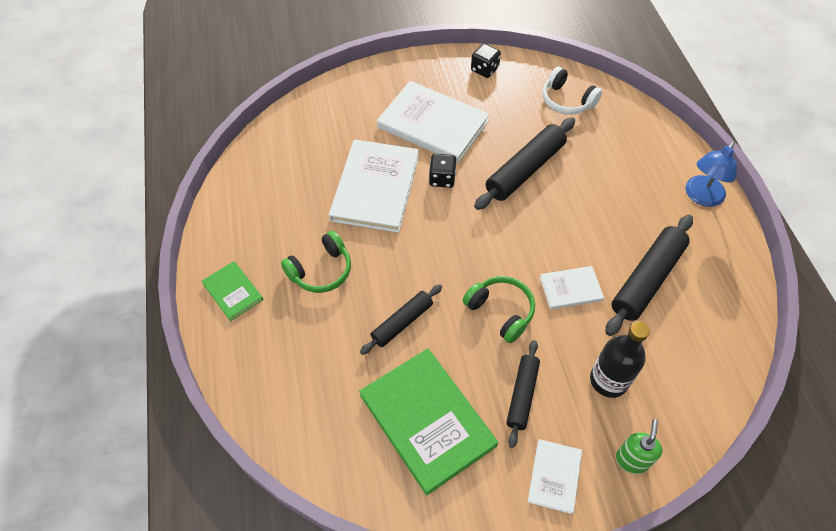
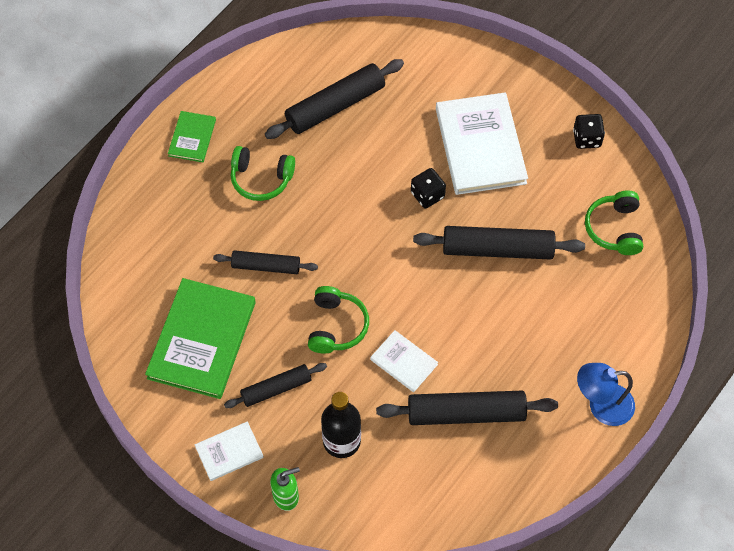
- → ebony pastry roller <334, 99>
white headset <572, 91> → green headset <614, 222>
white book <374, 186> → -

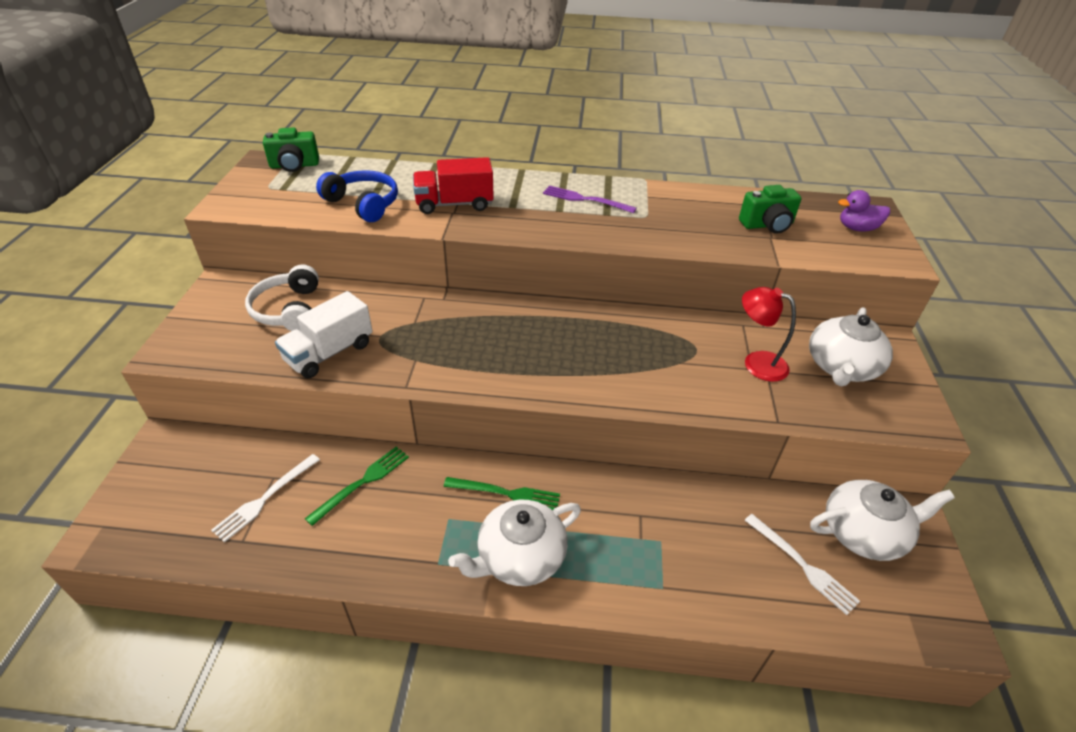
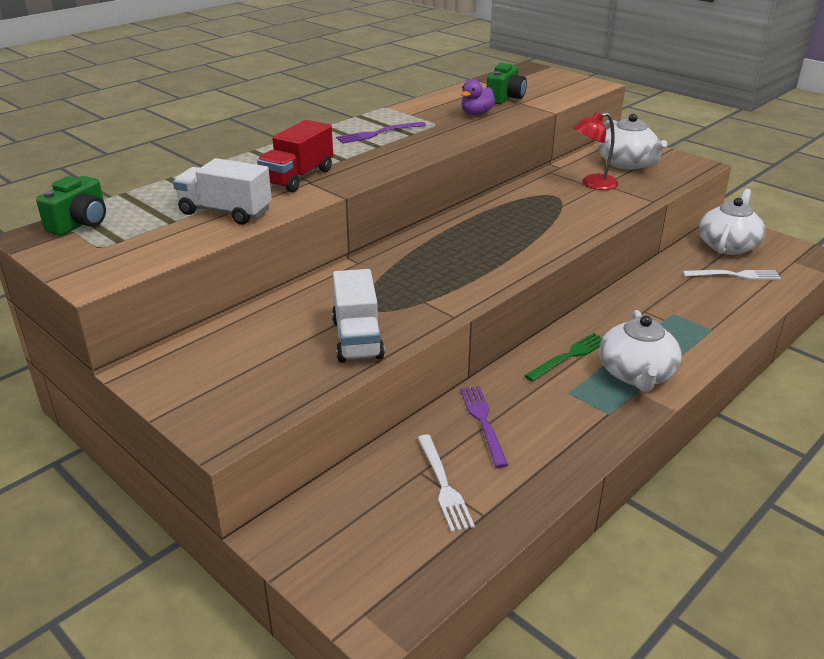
royal blue headset <357, 196> → white lorry <222, 191>
green table fork <357, 486> → purple table fork <484, 427>
purple toy duck <864, 211> → purple toy duck <478, 97>, moved
white headset <282, 298> → -

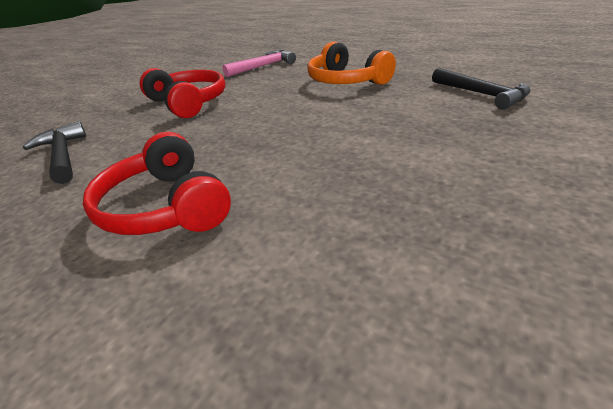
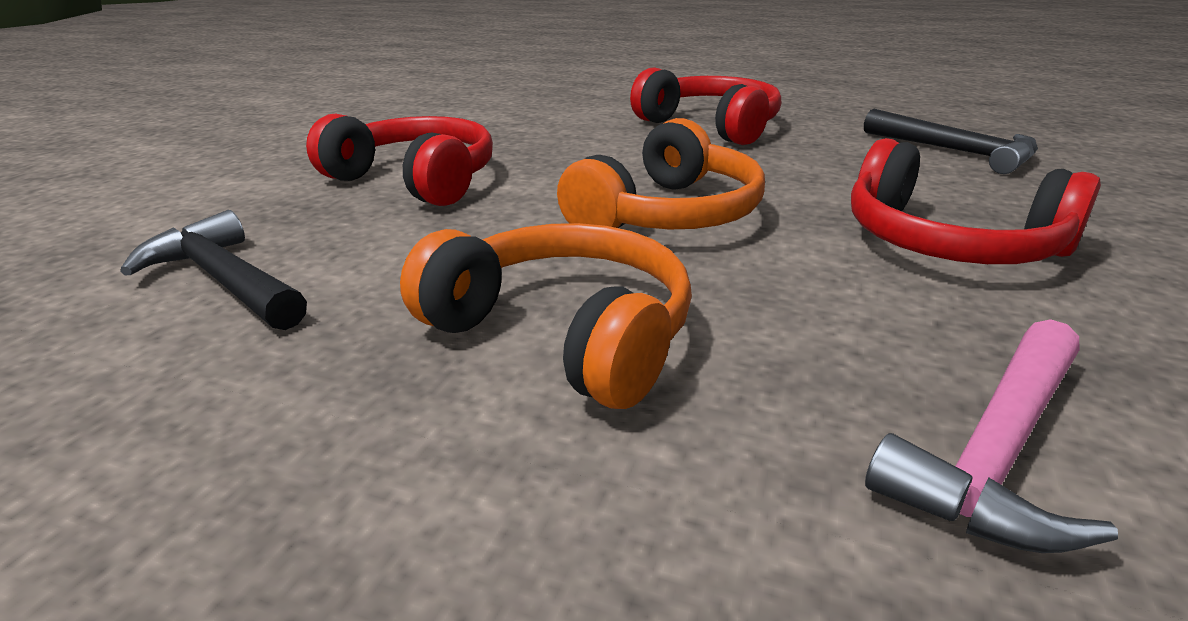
- → red headset <399, 159>
- → orange-coloured headset <661, 173>

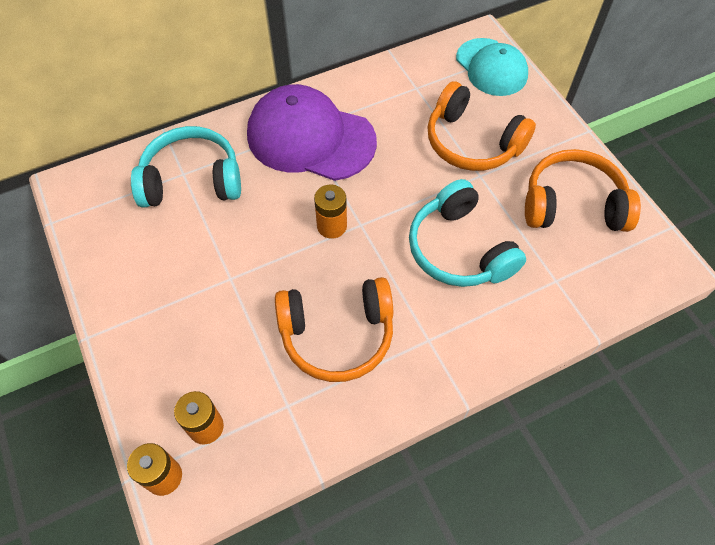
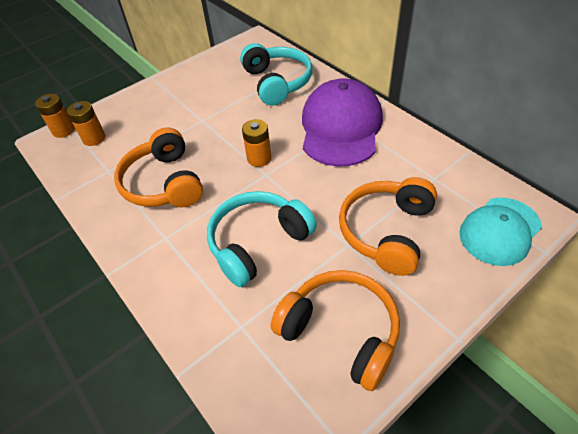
orange-coloured headset <583, 190> → orange-coloured headset <335, 330>, 45 degrees counterclockwise

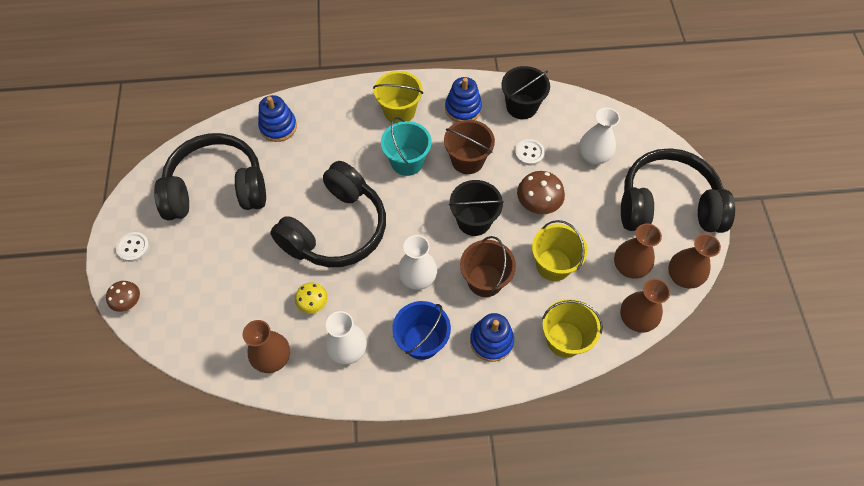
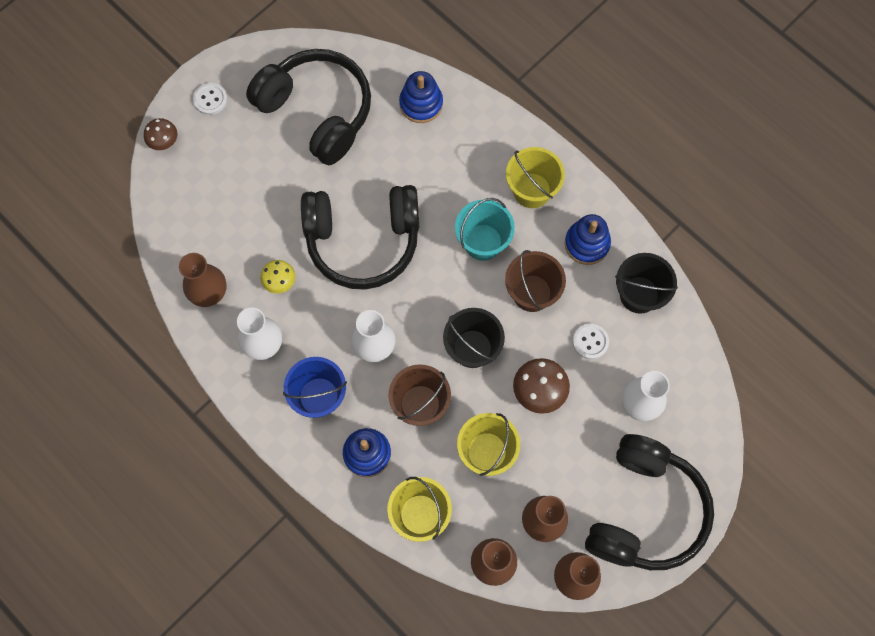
ebony headset <678, 190> → ebony headset <649, 502>, 60 degrees clockwise

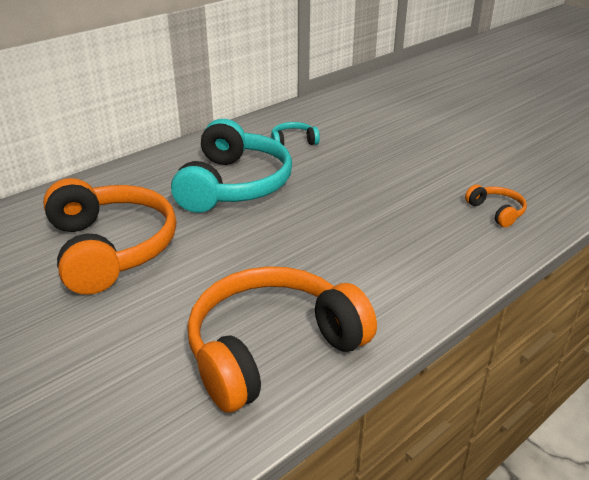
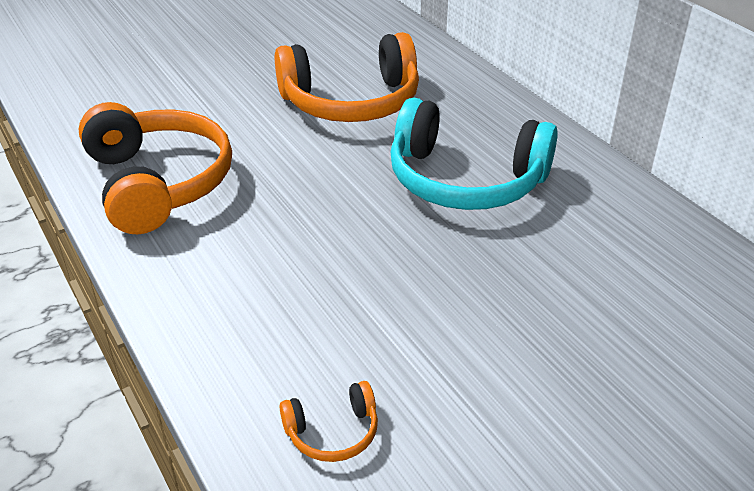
turquoise headset <295, 134> → -

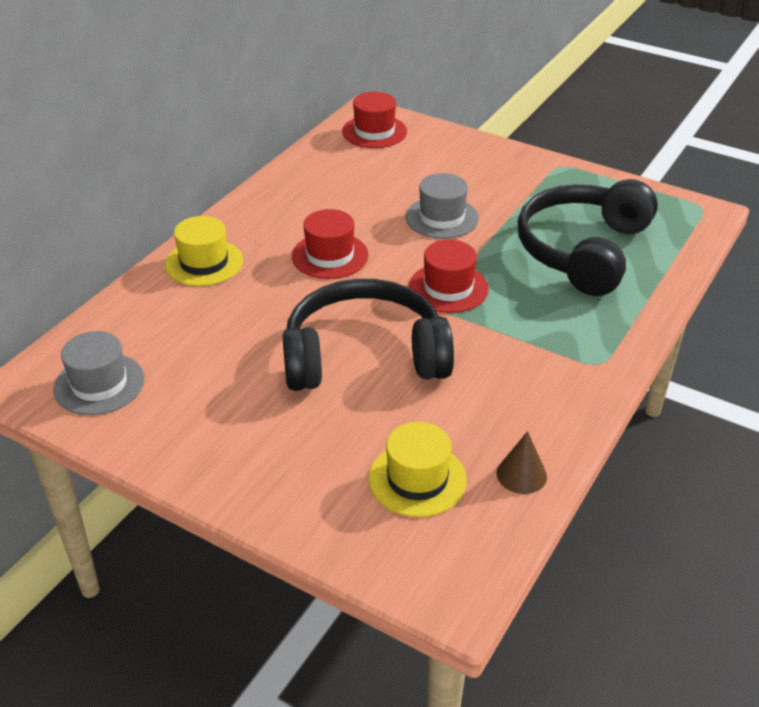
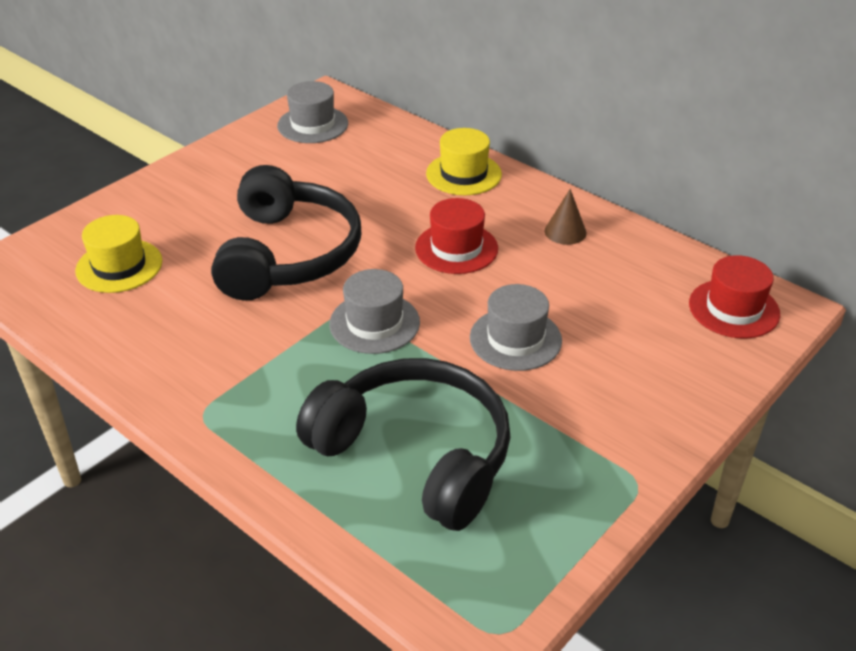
red hat <449, 276> → ash-grey hat <374, 311>
russet cone <521, 462> → russet cone <566, 217>, moved

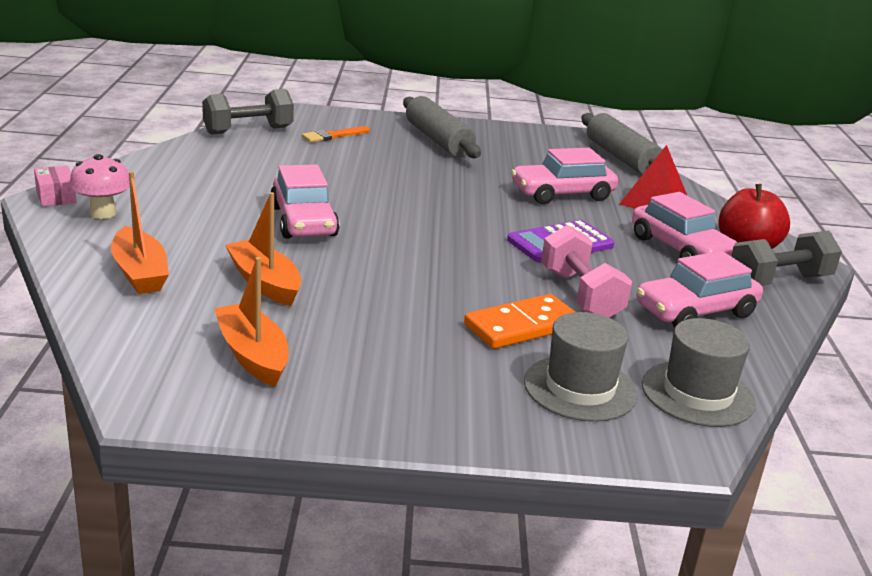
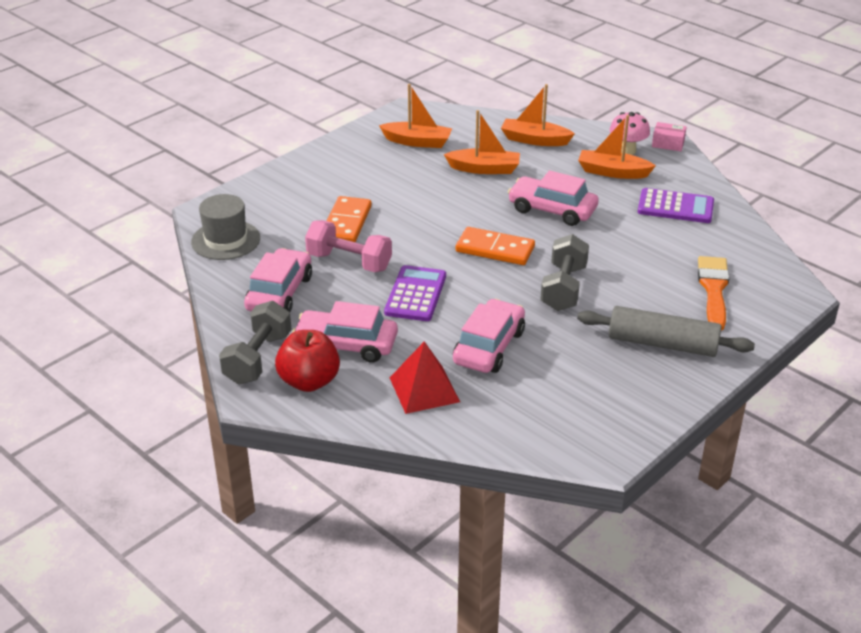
- → orange-coloured domino piece <495, 246>
ash-grey dumbbell <248, 112> → ash-grey dumbbell <565, 272>, moved
- → orange-coloured toy boat <617, 147>
- → purple adding machine <676, 205>
orange-coloured brush <336, 134> → orange-coloured brush <714, 293>, x1.56
ash-grey hat <580, 367> → -
ash-grey pastry roller <621, 144> → -

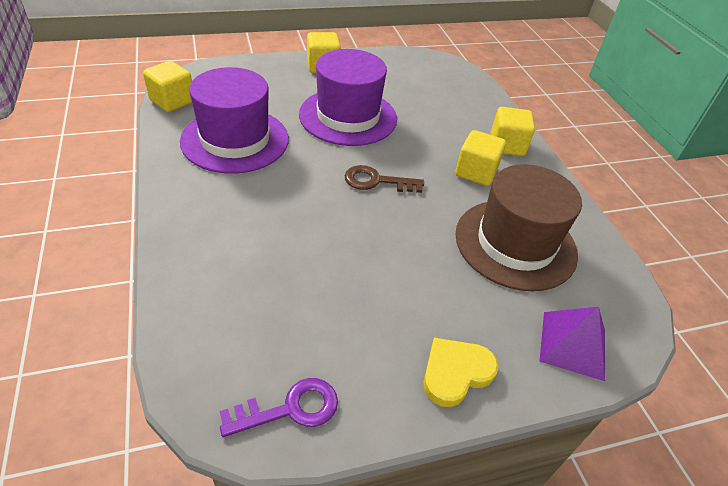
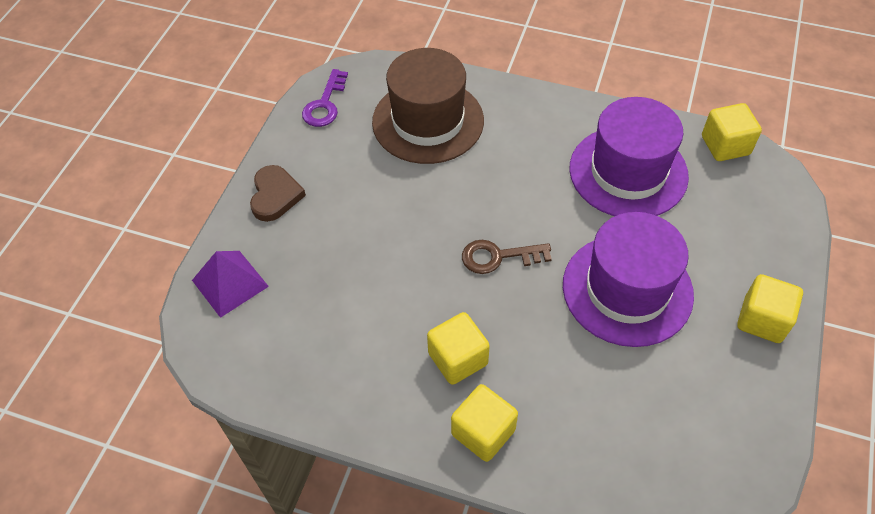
bright yellow heart <461, 372> → russet heart <278, 193>
russet hat <518, 227> → russet hat <428, 106>, moved
russet door key <384, 179> → russet door key <507, 257>, 135 degrees counterclockwise

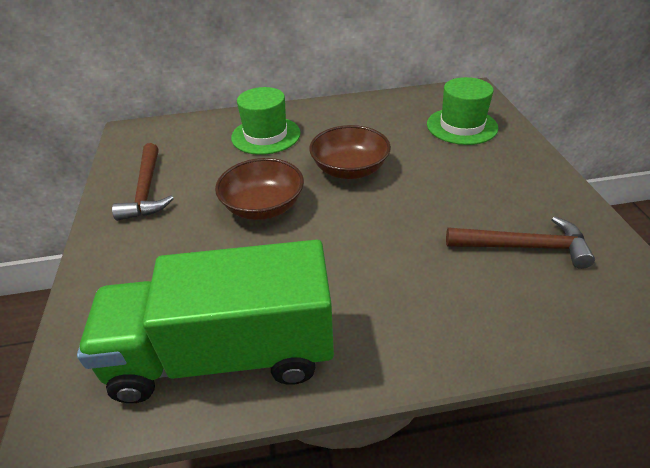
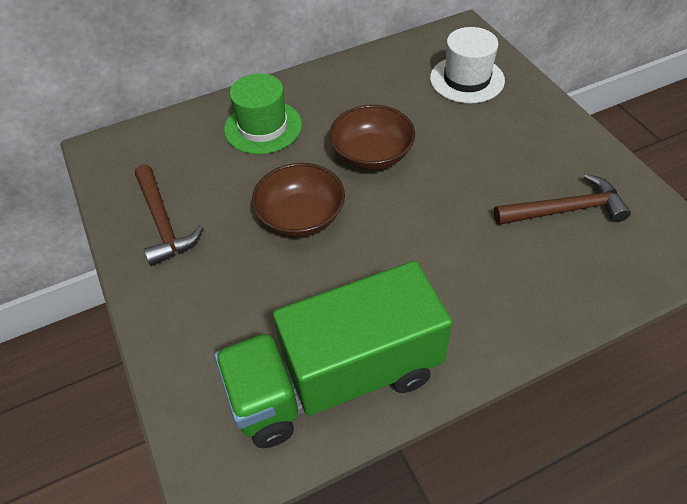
green hat <462, 111> → white hat <467, 65>

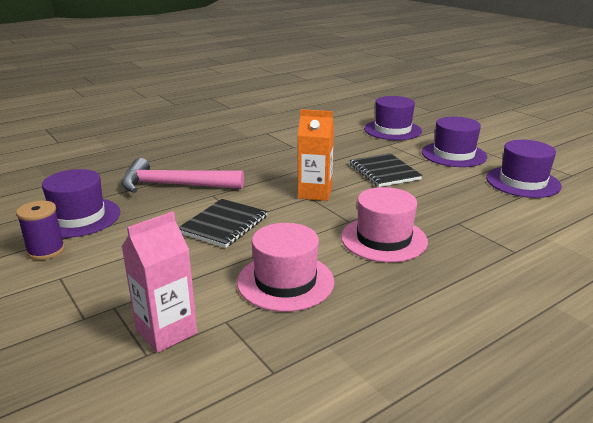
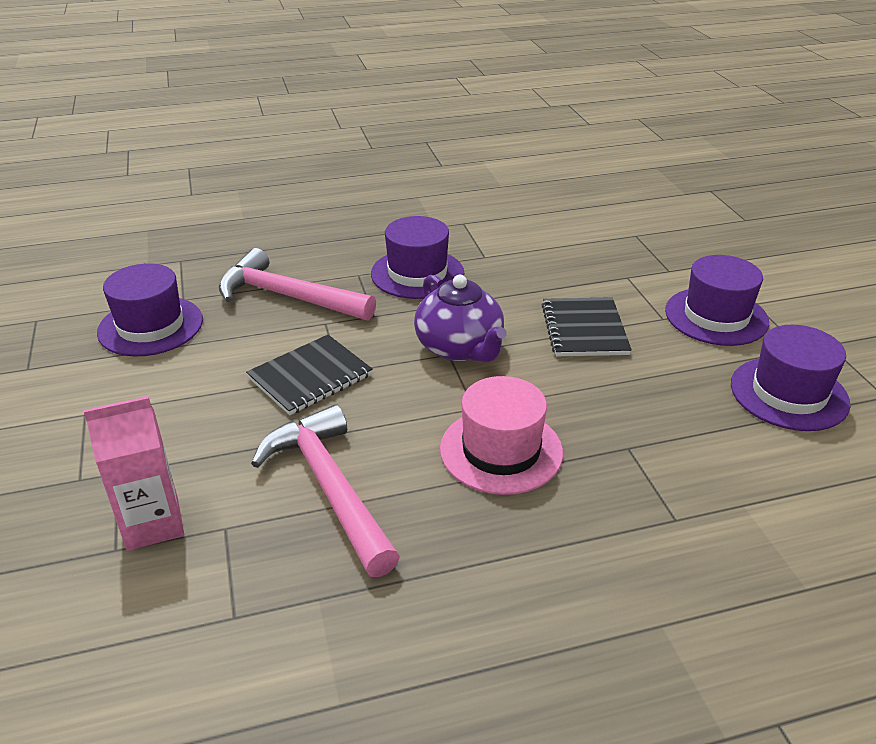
pink hat <285, 267> → pink hammer <325, 490>
purple hat <393, 118> → purple hat <417, 257>, moved
orange-coloured carton <316, 155> → purple china teapot <460, 319>
purple reel of thread <40, 230> → -

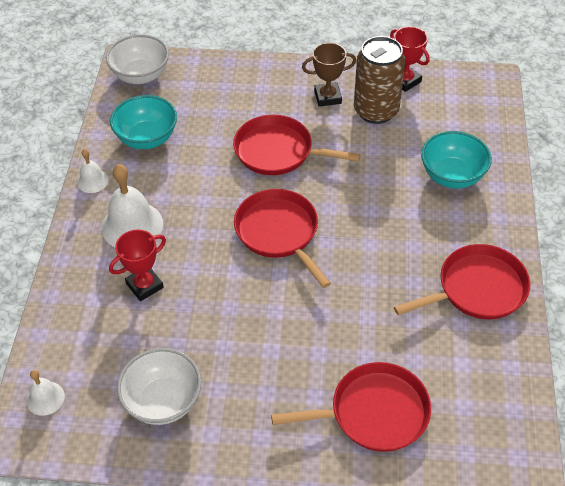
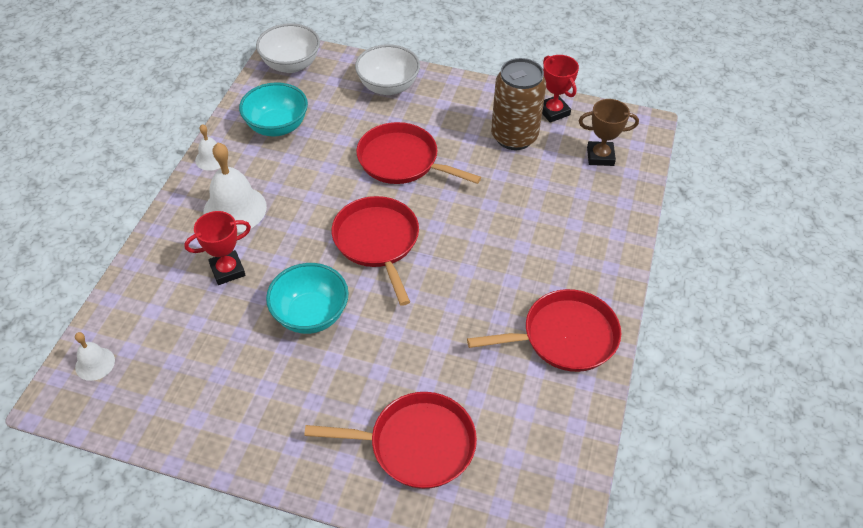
turquoise serving bowl <456, 159> → turquoise serving bowl <307, 298>, moved
white serving bowl <159, 386> → white serving bowl <387, 69>, moved
russet prize cup <329, 75> → russet prize cup <609, 132>, moved

